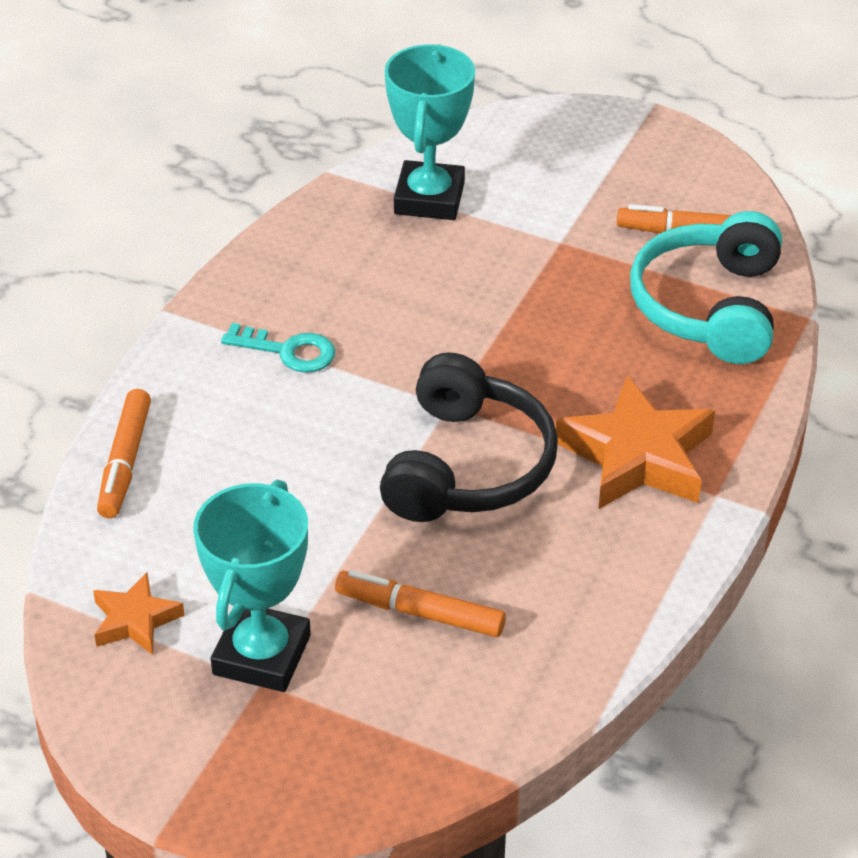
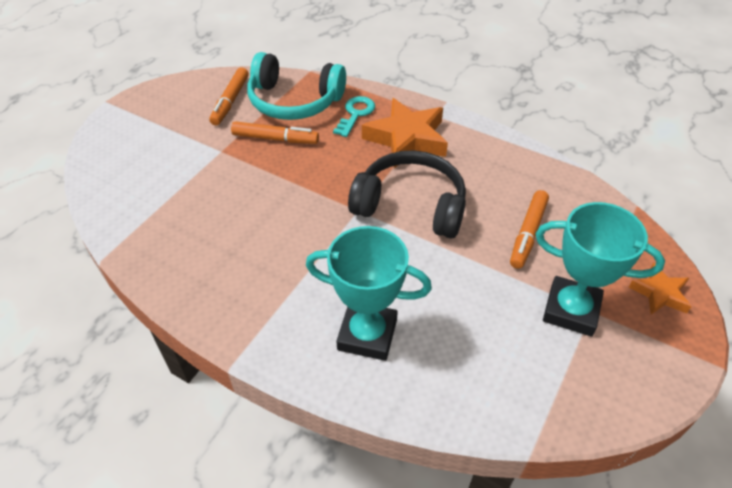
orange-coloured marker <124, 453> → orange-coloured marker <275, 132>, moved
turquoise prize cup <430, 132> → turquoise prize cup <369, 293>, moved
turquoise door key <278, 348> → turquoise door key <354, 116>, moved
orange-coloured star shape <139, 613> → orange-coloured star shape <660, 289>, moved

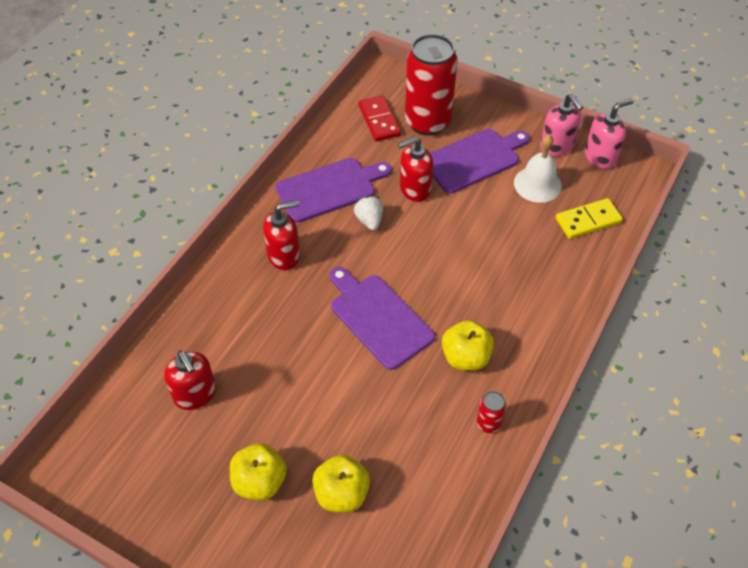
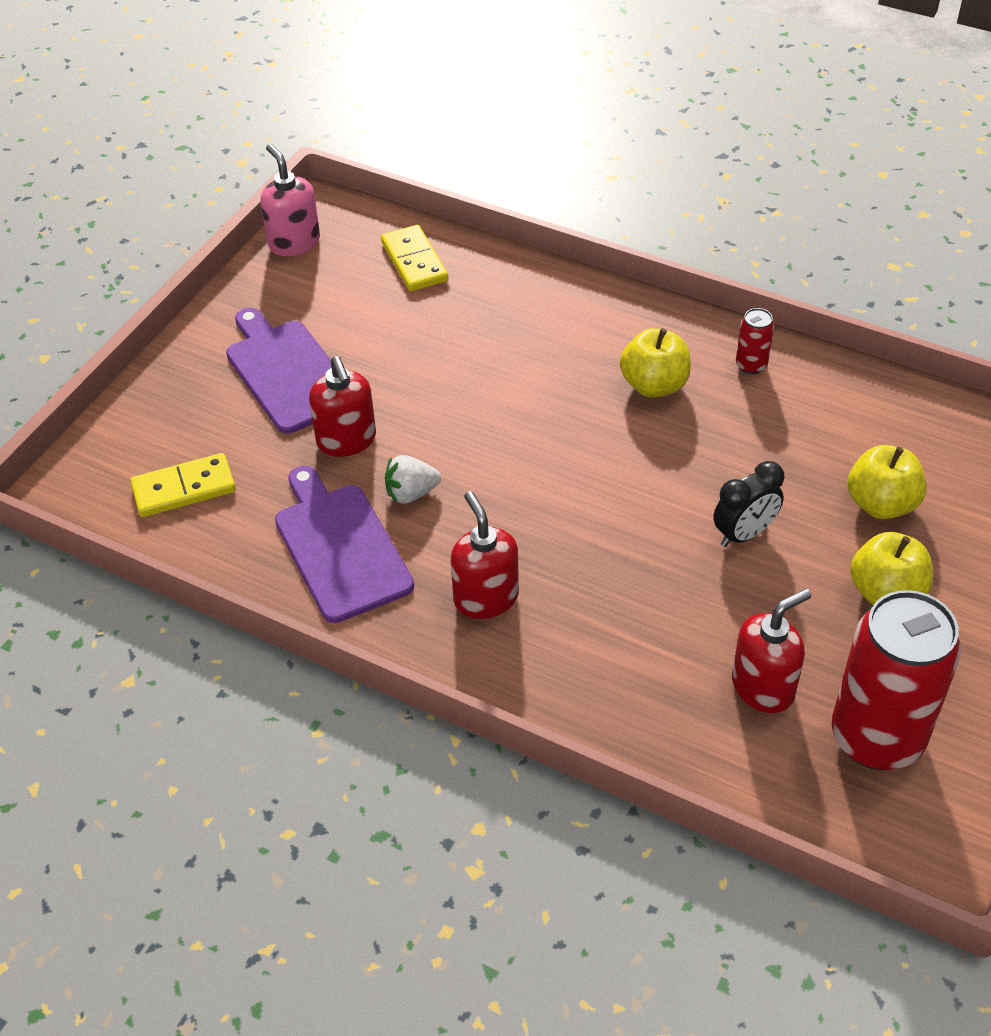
red domino piece <379, 118> → bright yellow domino piece <183, 485>
- → ebony bedside clock <749, 504>
red tin <431, 85> → red tin <896, 680>, moved
purple chopping board <382, 318> → -
white bell <538, 169> → -
pink soap dispenser <561, 125> → -

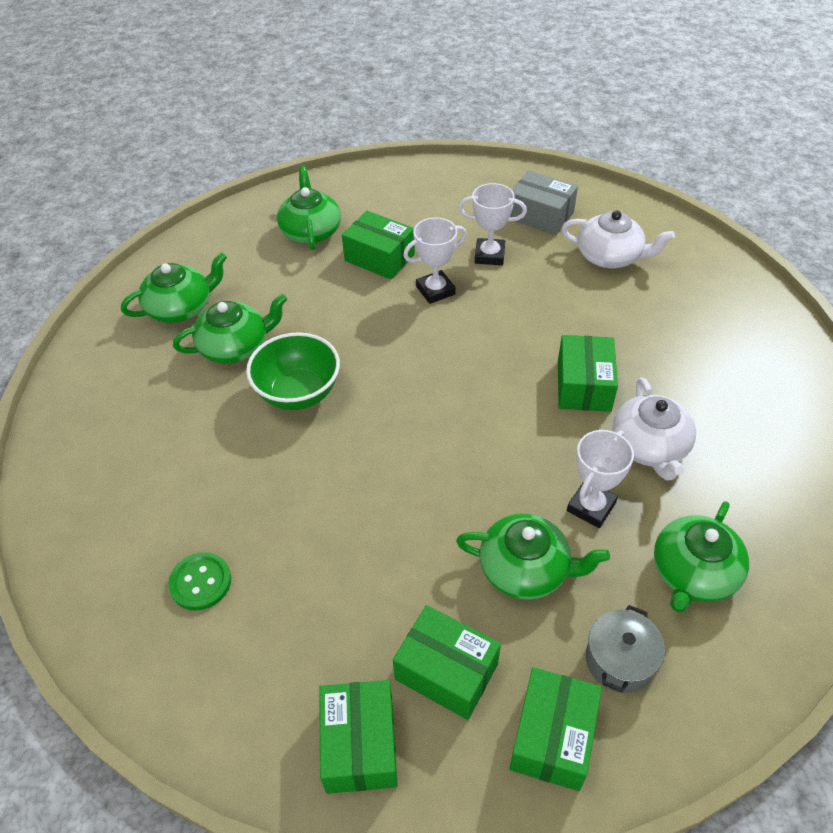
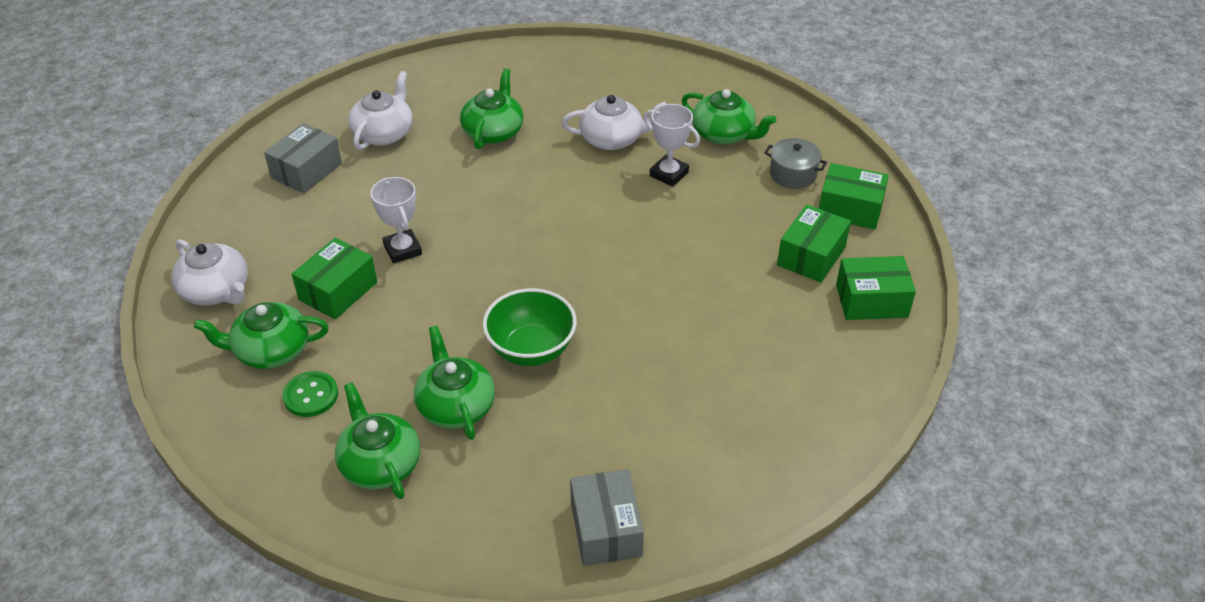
- → white china teapot <209, 272>
green shirt button <199, 581> → green shirt button <310, 394>, moved
green china teapot <533, 556> → green china teapot <492, 108>, moved
- → ash-grey parcel <607, 517>
white prize cup <493, 224> → -
green parcel <588, 373> → -

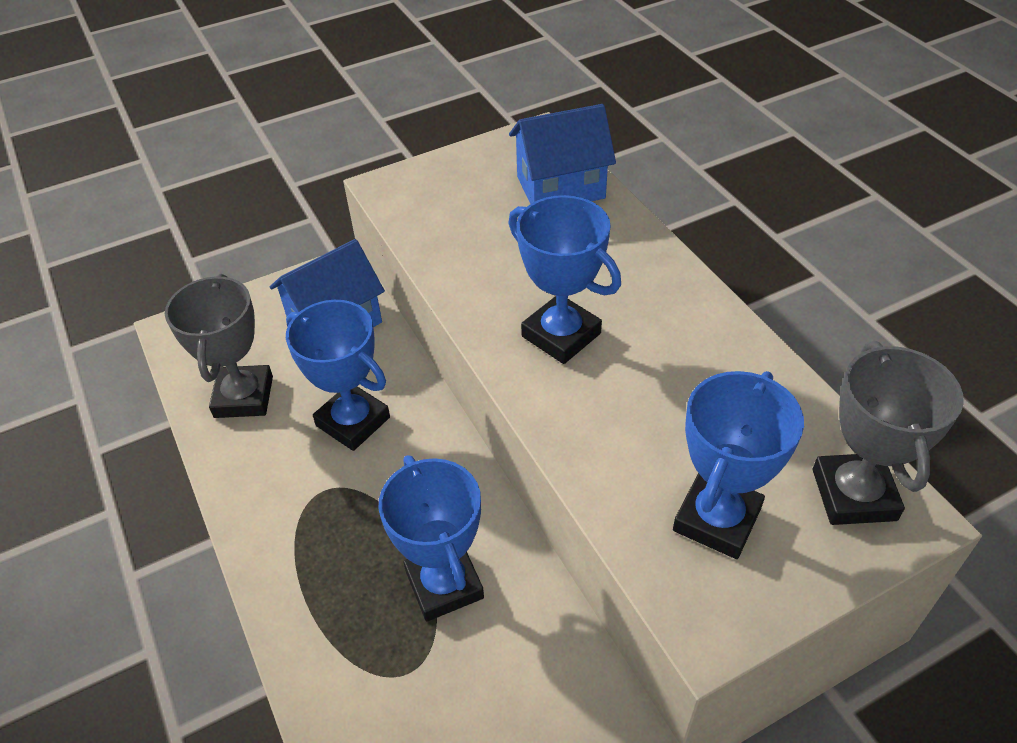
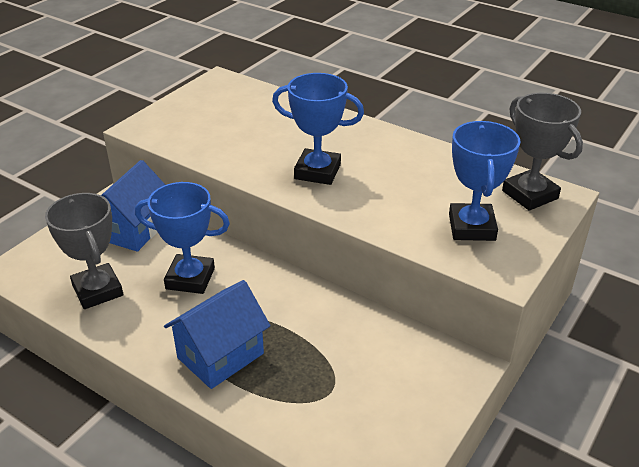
royal blue toy house <562, 154> → royal blue toy house <217, 334>, moved
royal blue prize cup <431, 538> → -

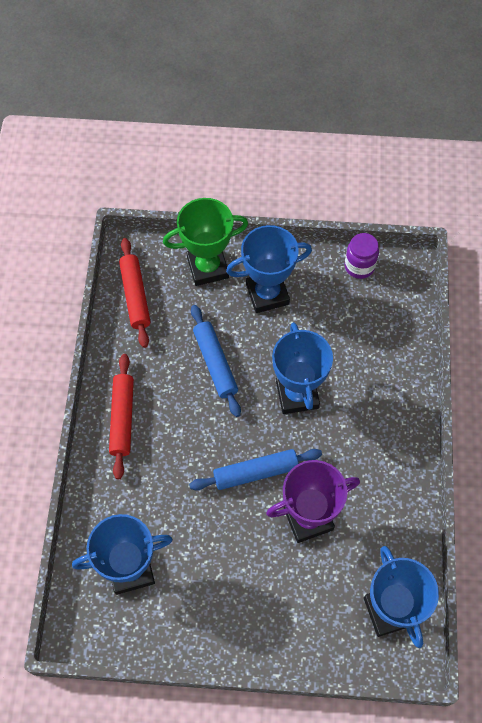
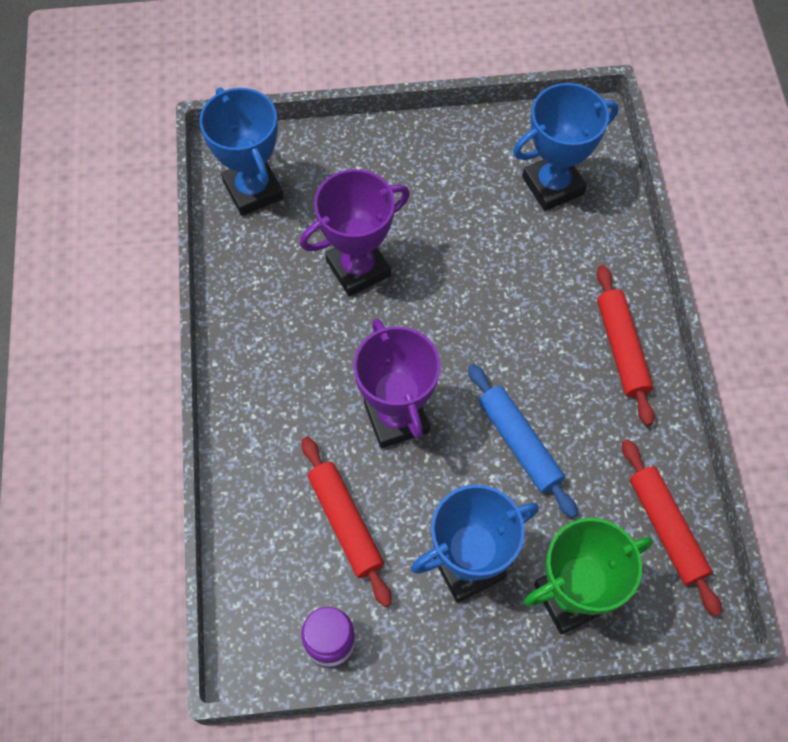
- → red pastry roller <347, 522>
royal blue prize cup <302, 368> → purple prize cup <397, 383>
royal blue pastry roller <255, 469> → -

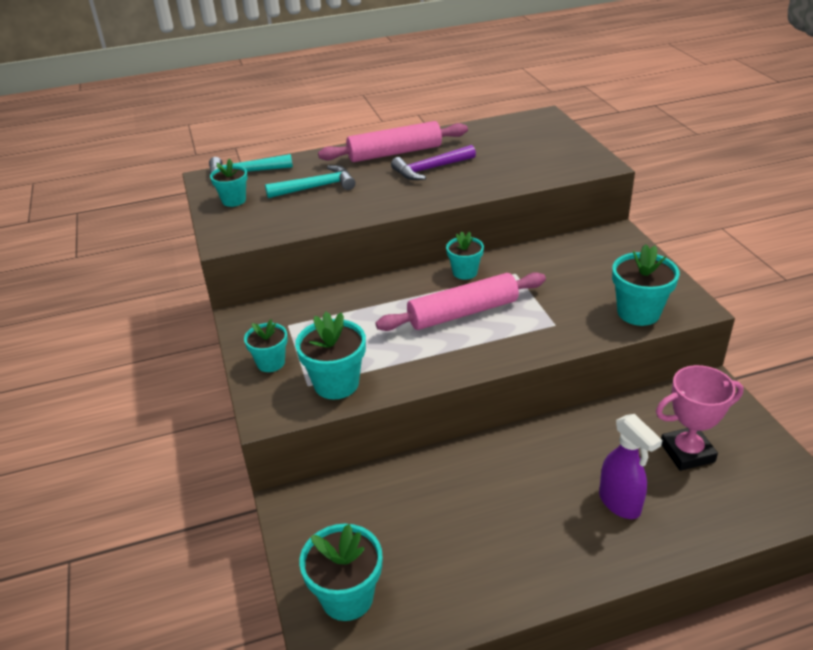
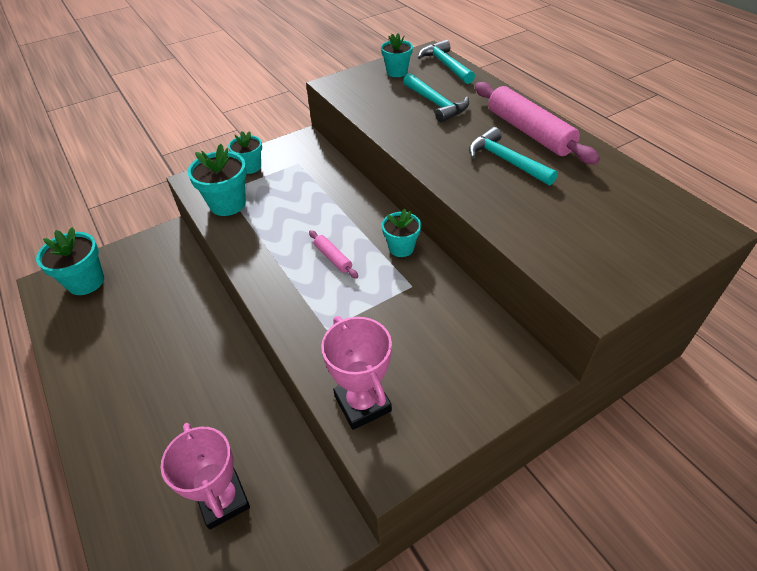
pink pastry roller <461, 301> → pink pastry roller <333, 254>, x0.46
turquoise potted plant <646, 285> → pink prize cup <356, 373>
purple hammer <433, 162> → turquoise hammer <513, 156>
purple spray bottle <630, 466> → -

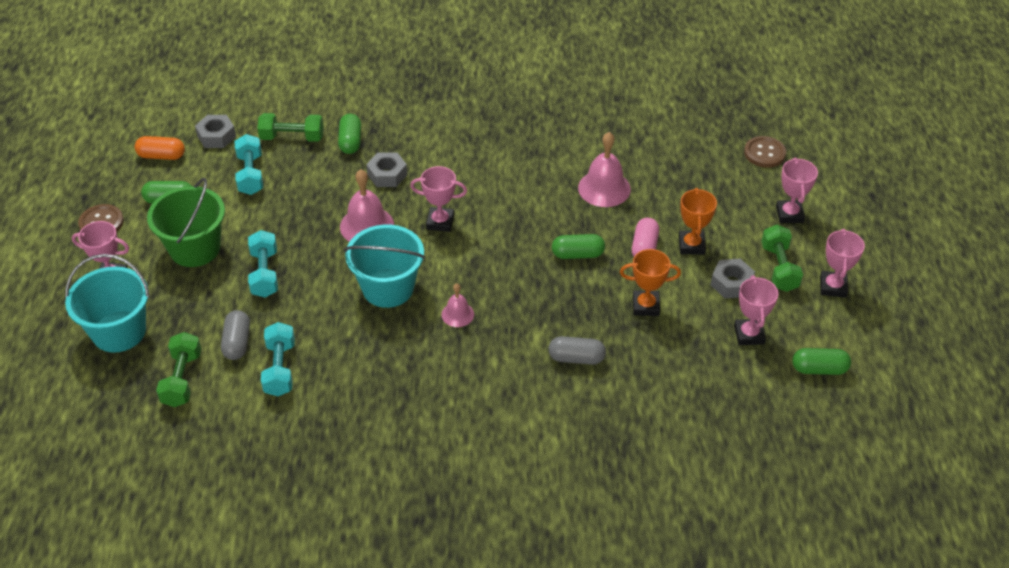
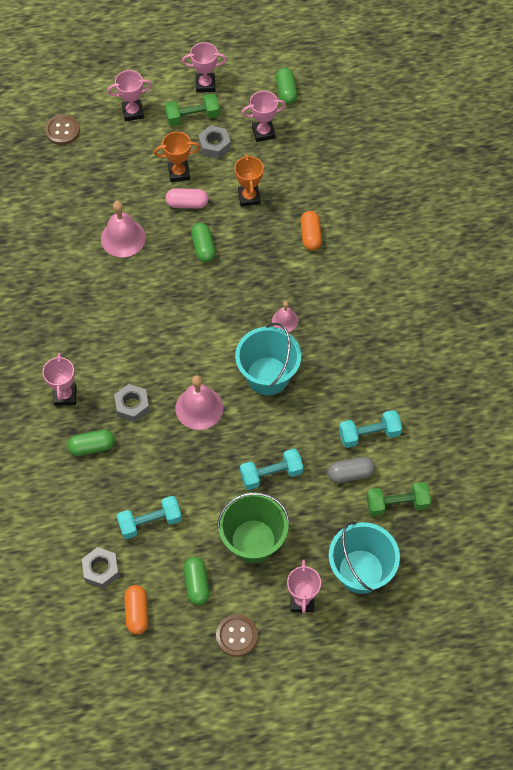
pink prize cup <438, 199> → pink prize cup <59, 379>, moved
ash-grey capsule <577, 350> → orange-coloured capsule <311, 231>
green dumbbell <290, 127> → -

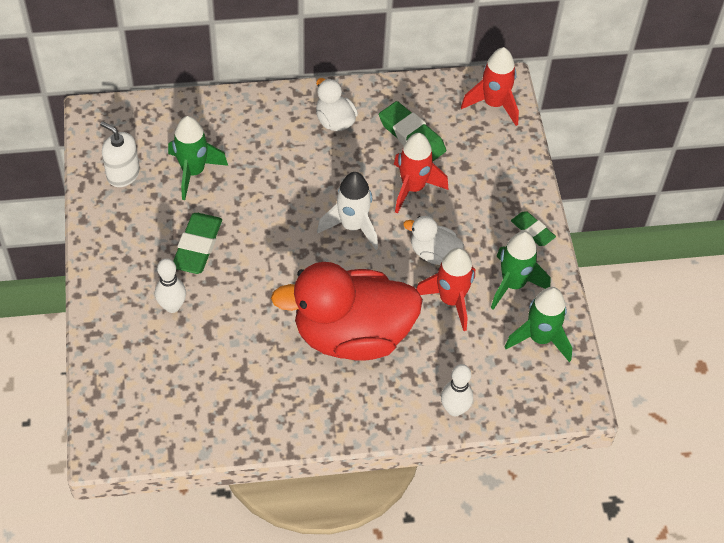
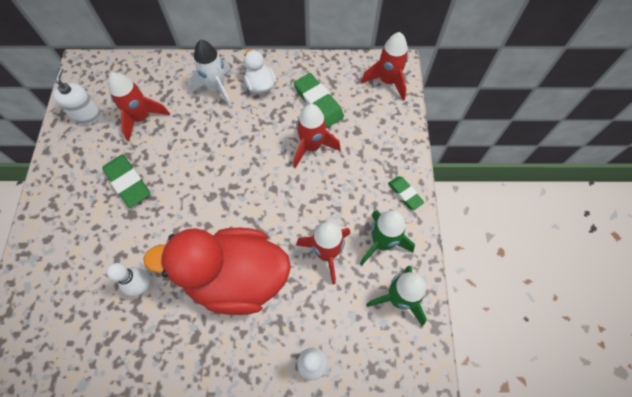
white soap dispenser <120, 154> → white soap dispenser <77, 96>, 45 degrees clockwise
green gum eraser <197, 243> → green gum eraser <126, 181>, 60 degrees counterclockwise
white tenpin <170, 285> → white tenpin <128, 279>, moved
green spaceship <198, 158> → red spaceship <139, 106>
white spaceship <347, 211> → white spaceship <210, 73>, moved
white toy duck <433, 240> → -

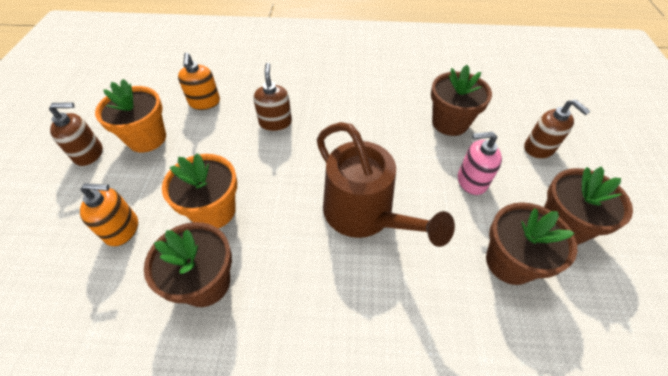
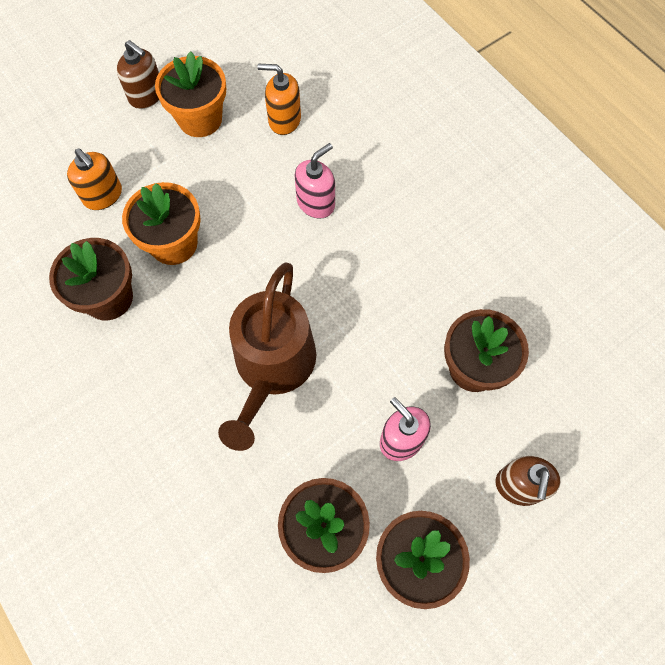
orange-coloured soap dispenser <199, 81> → orange-coloured soap dispenser <279, 99>, 60 degrees clockwise
russet soap dispenser <272, 97> → pink soap dispenser <314, 181>

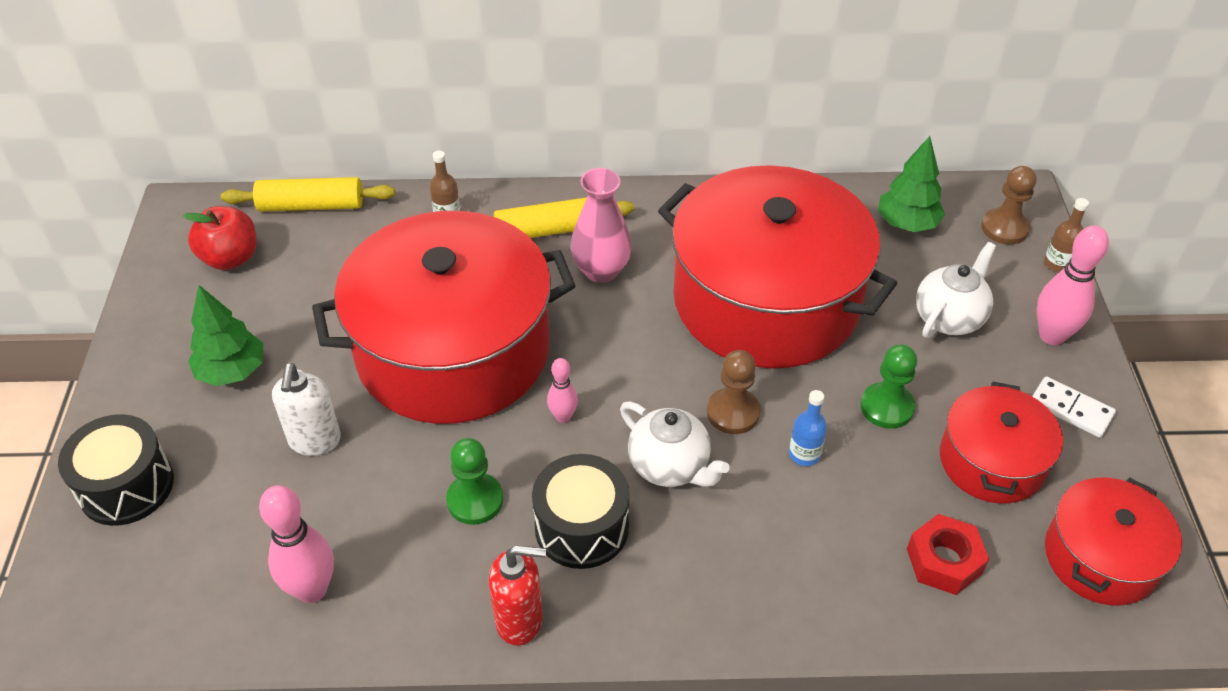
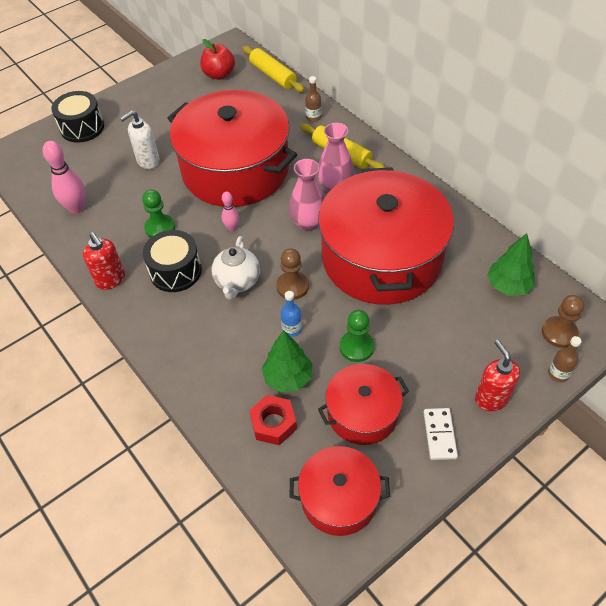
green tree <225, 335> → green tree <286, 361>, moved
- → pink vase <307, 195>
pink tenpin <1073, 285> → red soap dispenser <497, 375>
white china teapot <956, 290> → -

